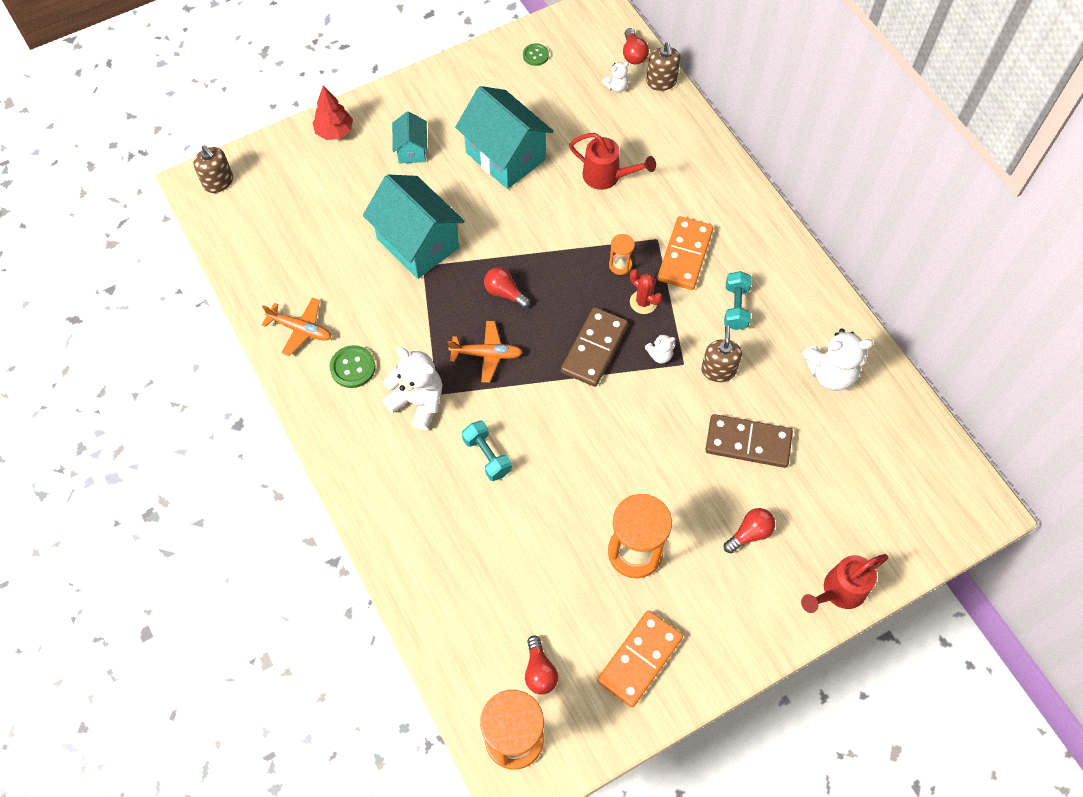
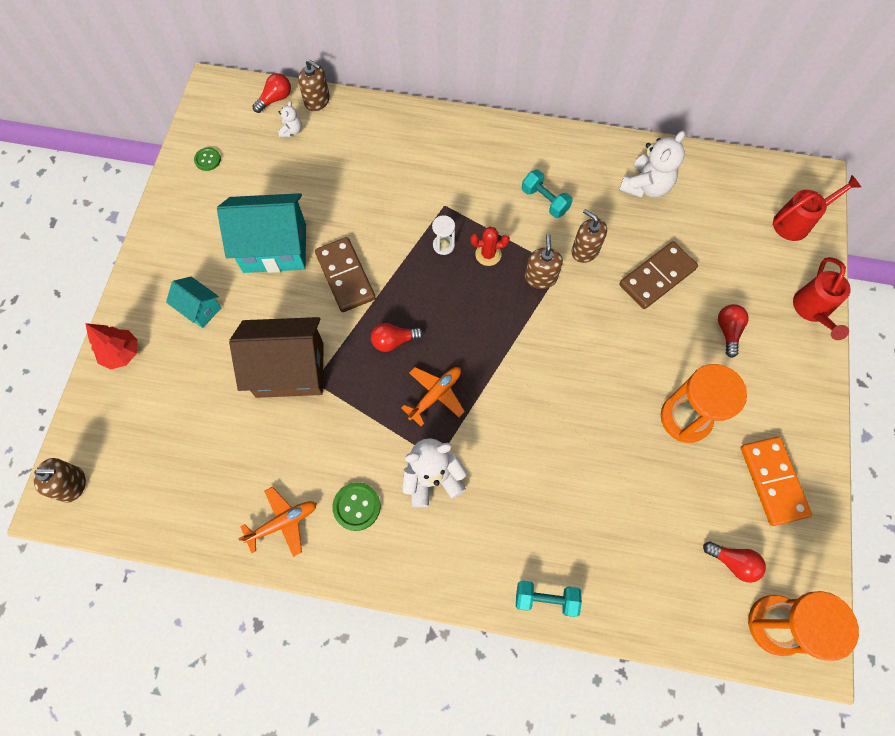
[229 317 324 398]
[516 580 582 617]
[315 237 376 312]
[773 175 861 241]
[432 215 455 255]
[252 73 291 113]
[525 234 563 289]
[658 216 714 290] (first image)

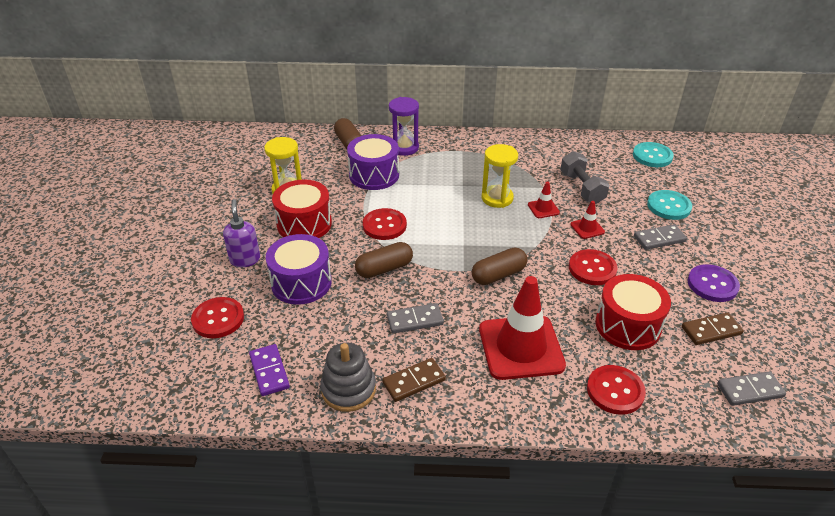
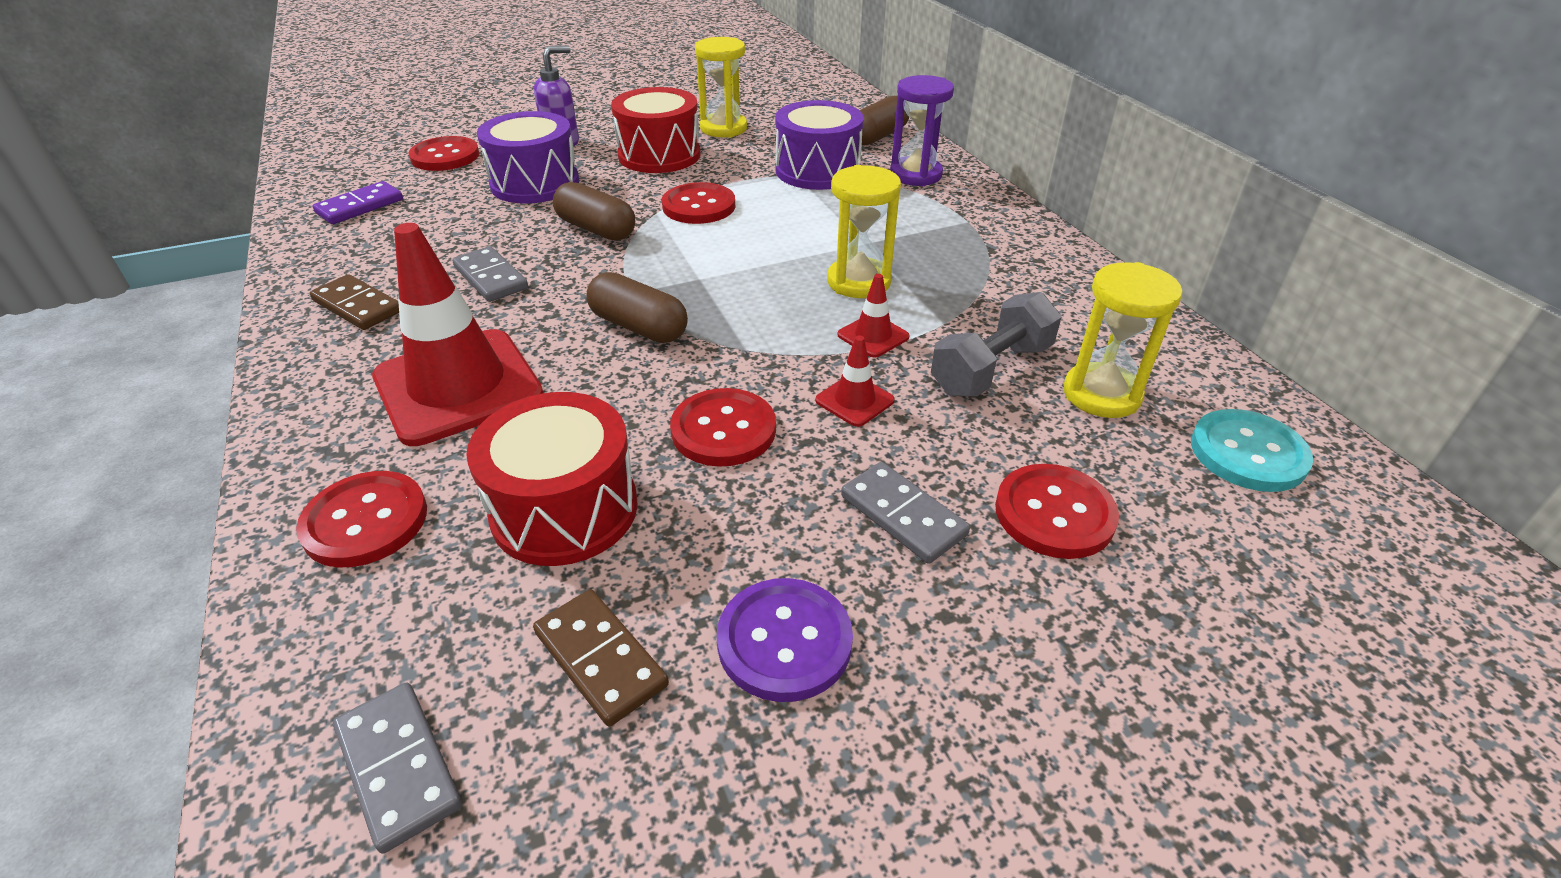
[320 343 376 412] (first image)
[995 464 1119 559]
[1064 262 1183 418]

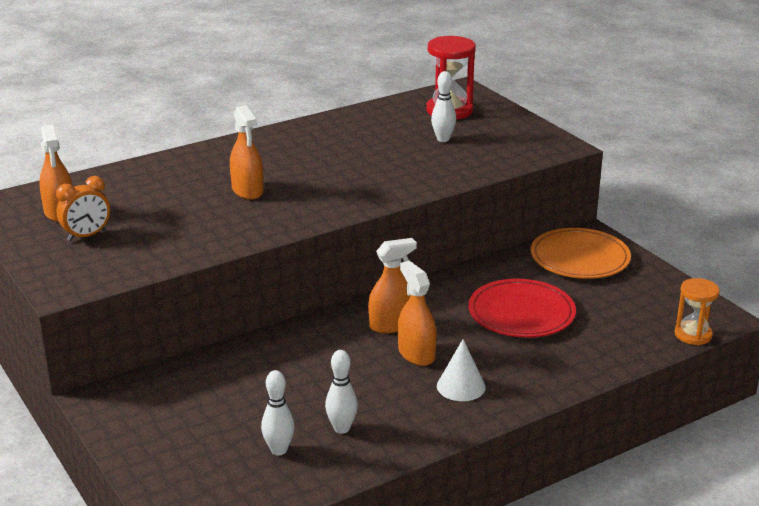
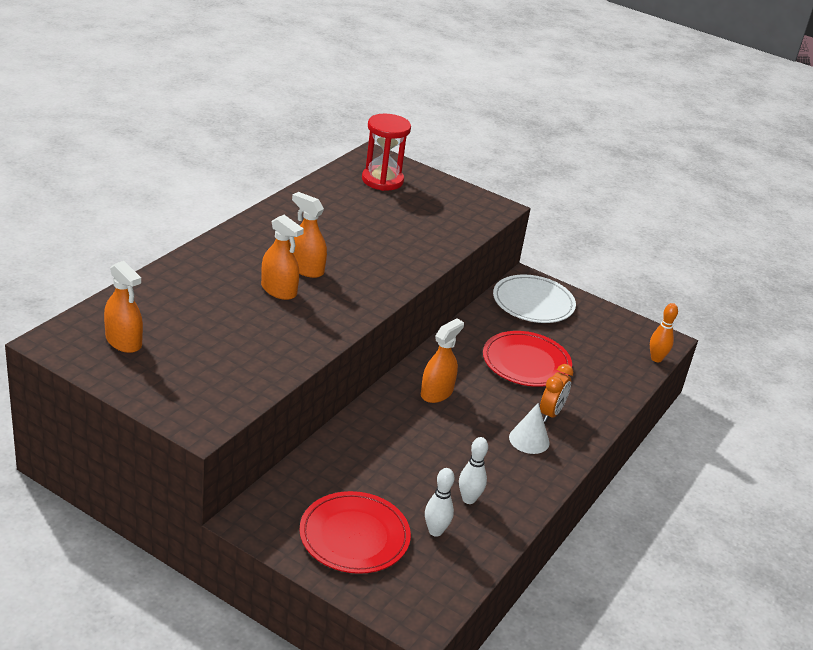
[540 364 573 422]
[289 192 327 278]
[431 71 456 142] (first image)
[493 275 576 323]
[650 303 678 362]
[299 491 411 574]

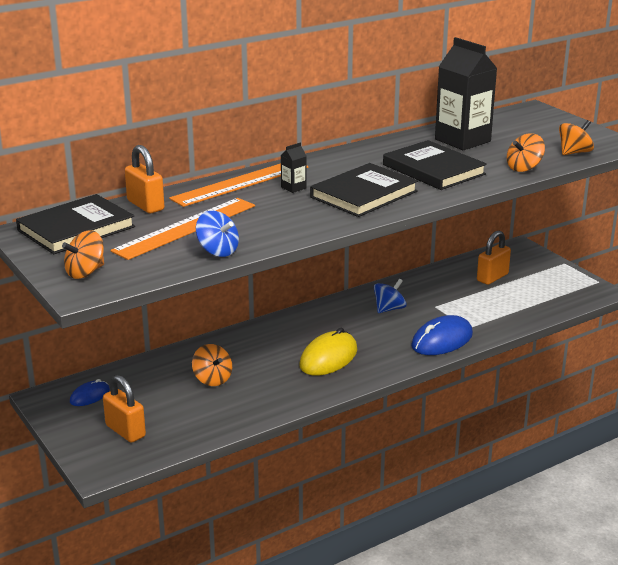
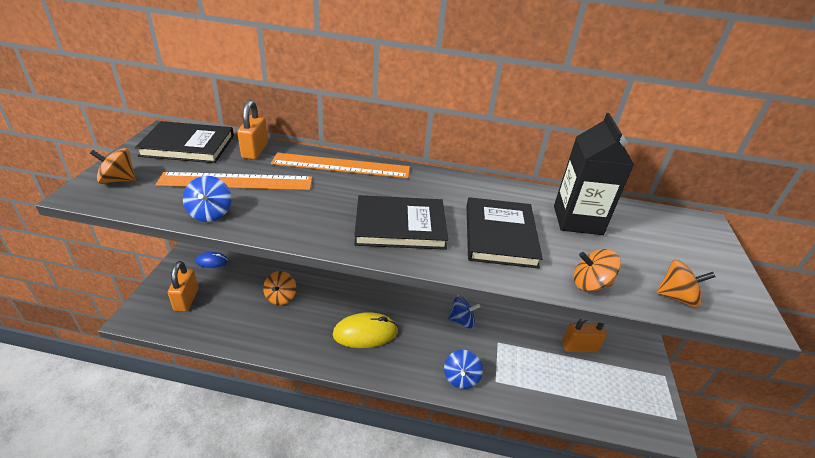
[281 142 307 193] (first image)
[444 350 483 389]

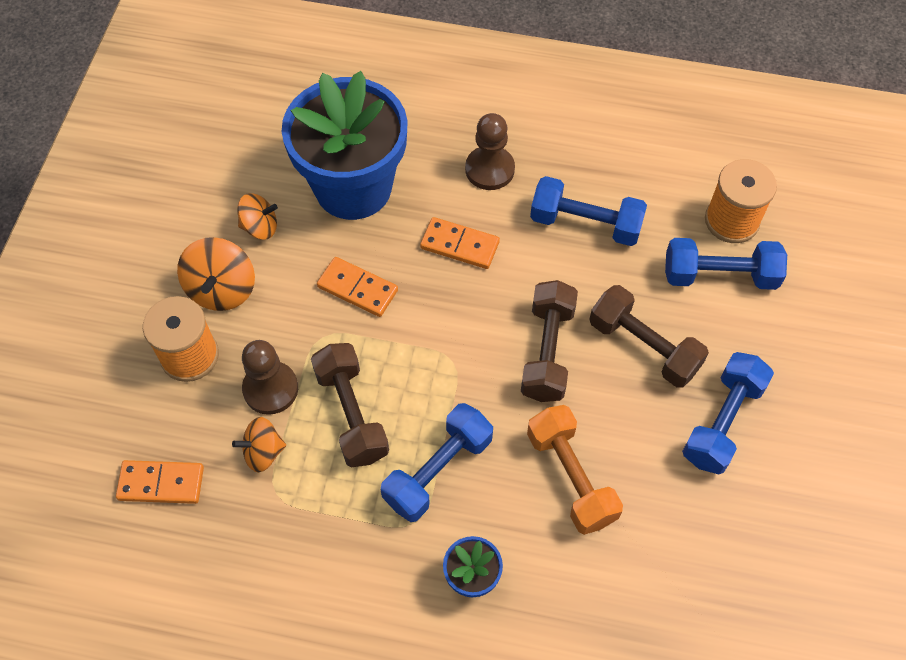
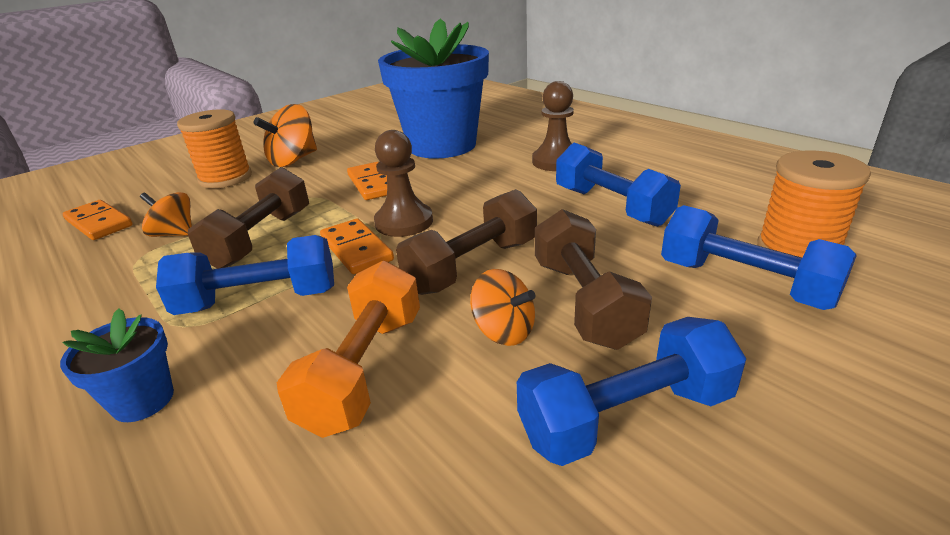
[470 269 535 346]
[374 130 433 237]
[320 218 394 274]

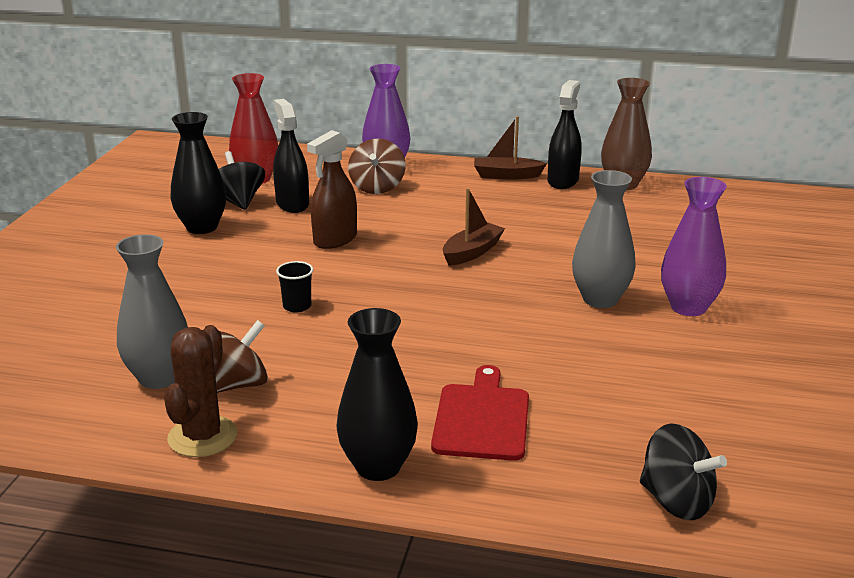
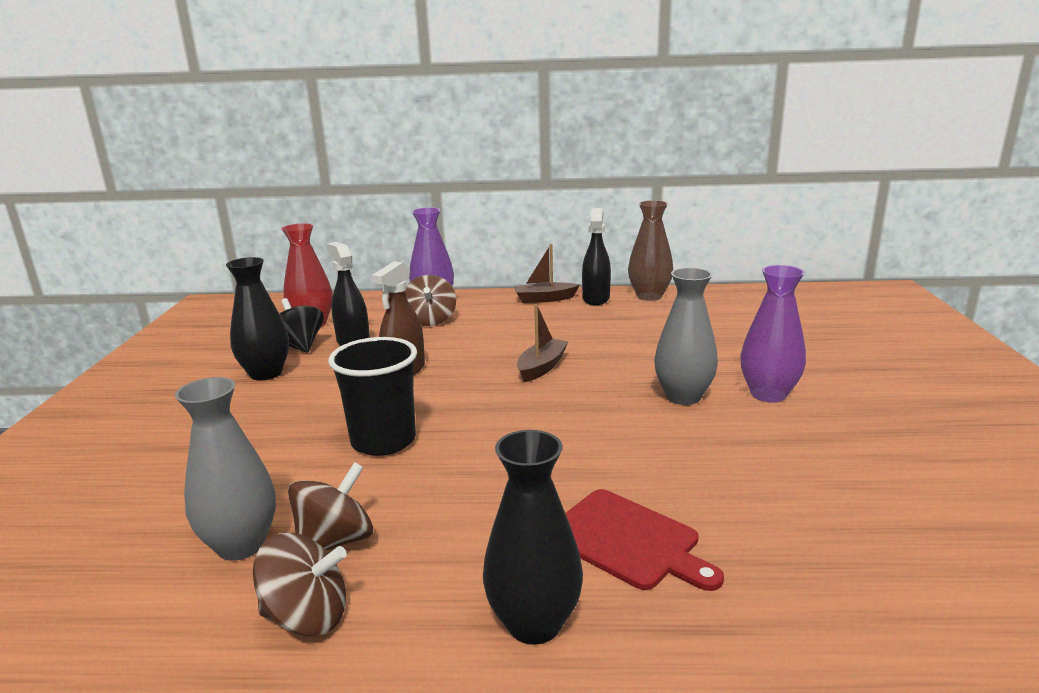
[253 533 347 637]
[328 337 417 456]
[565 489 724 591]
[640 423 727 520] (first image)

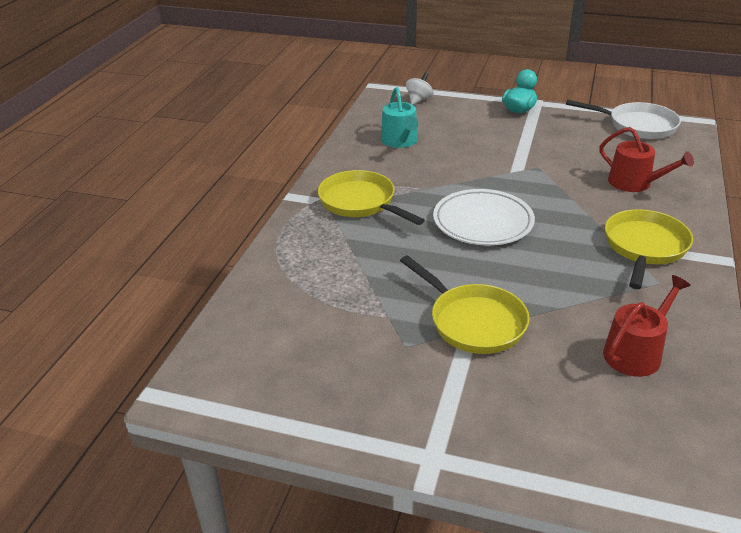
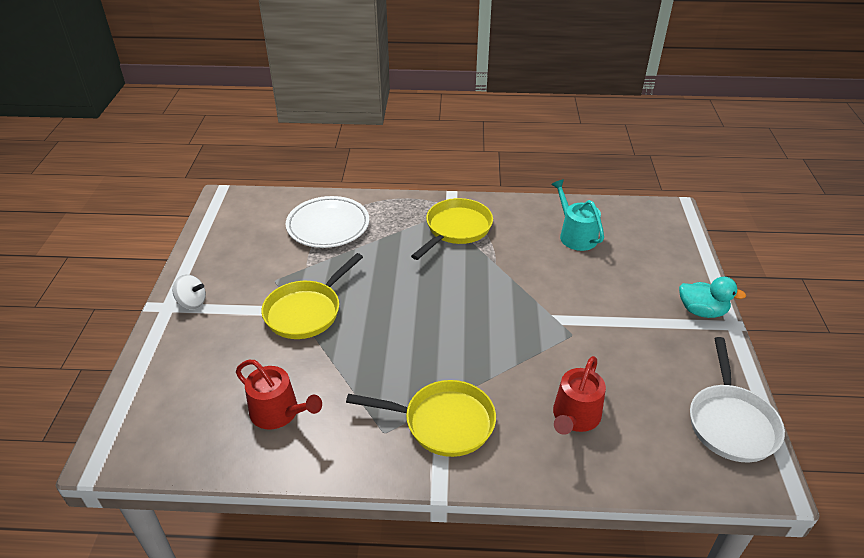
[551 179 604 251]
[172 274 206 309]
[286 196 369 248]

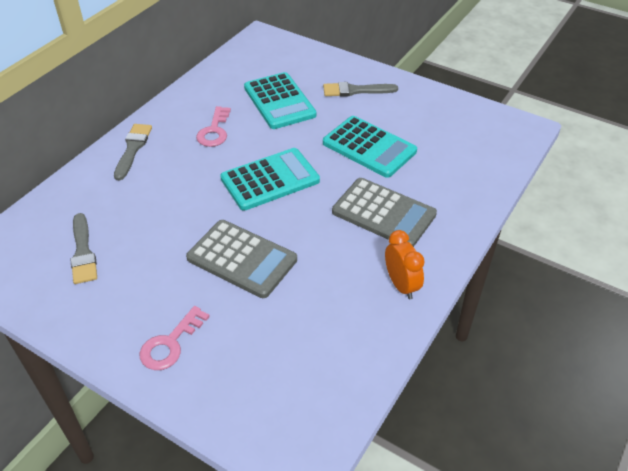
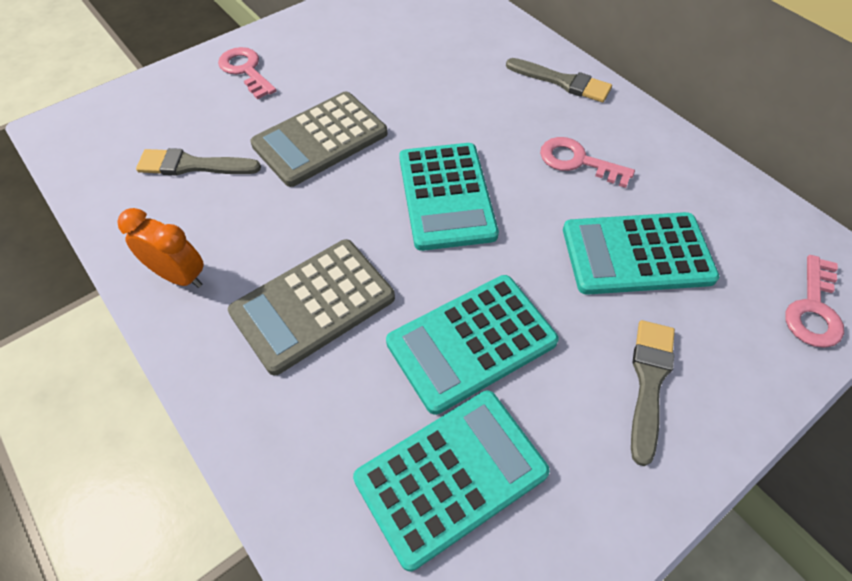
[136 148 261 175]
[117 208 204 288]
[353 391 550 571]
[785 255 844 348]

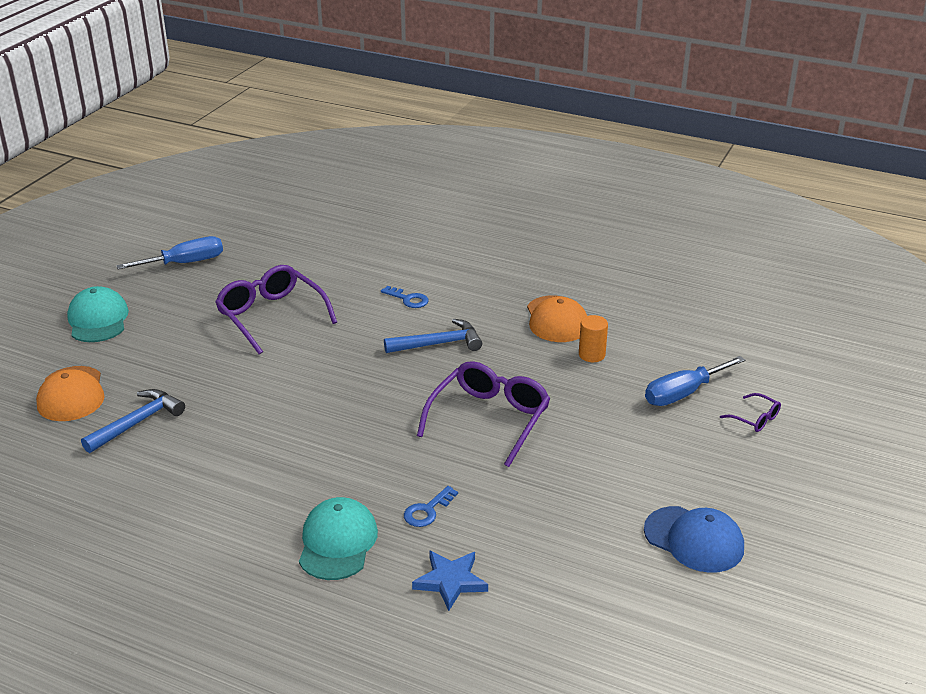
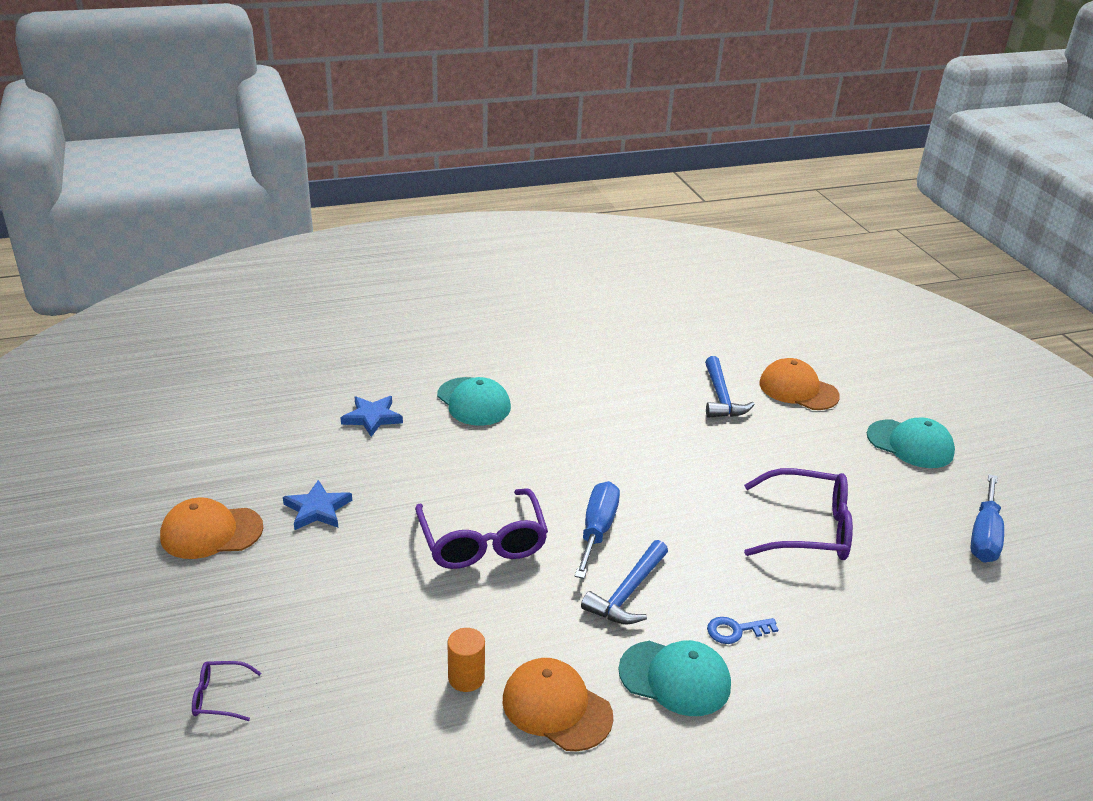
[404 486 458 527] (first image)
[160 498 263 559]
[575 481 620 579]
[283 480 352 530]
[618 640 731 716]

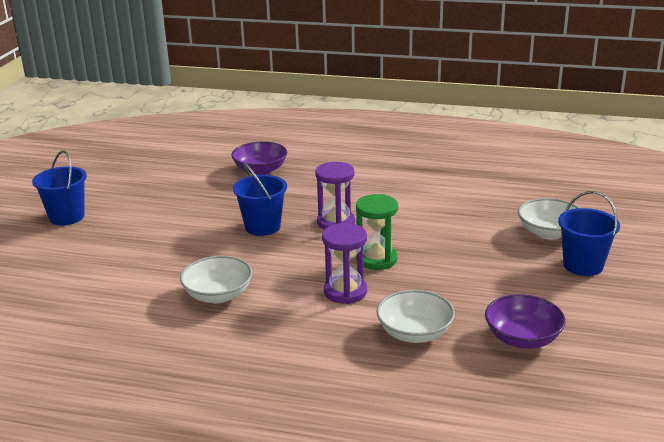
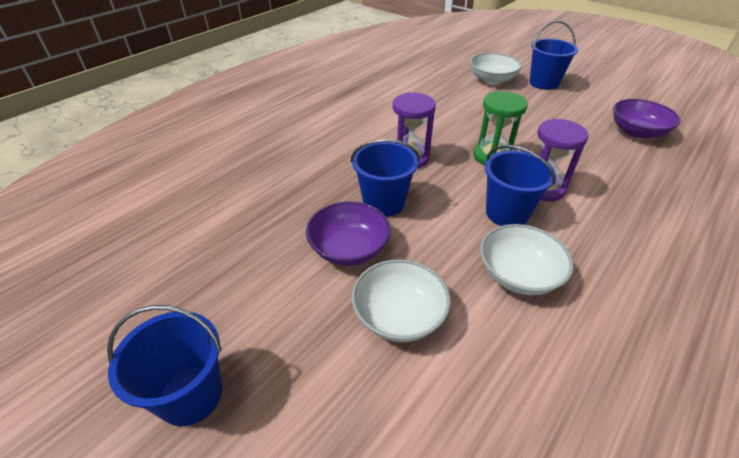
[306 201 391 266]
[352 259 451 342]
[485 145 556 226]

